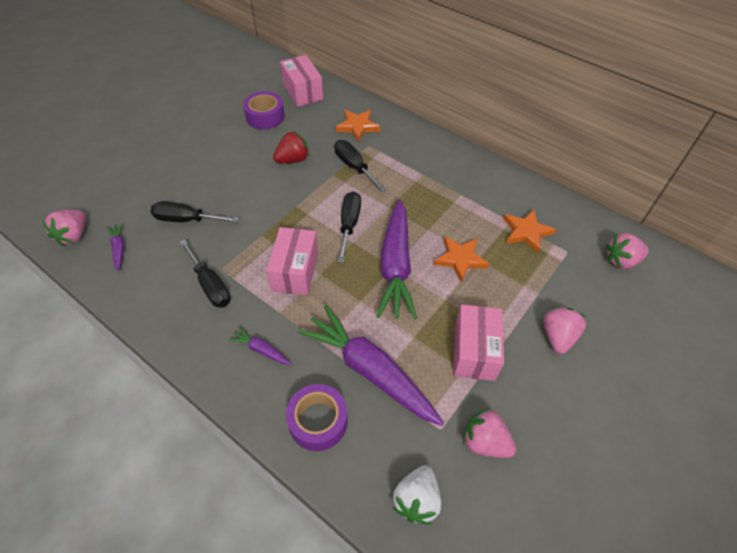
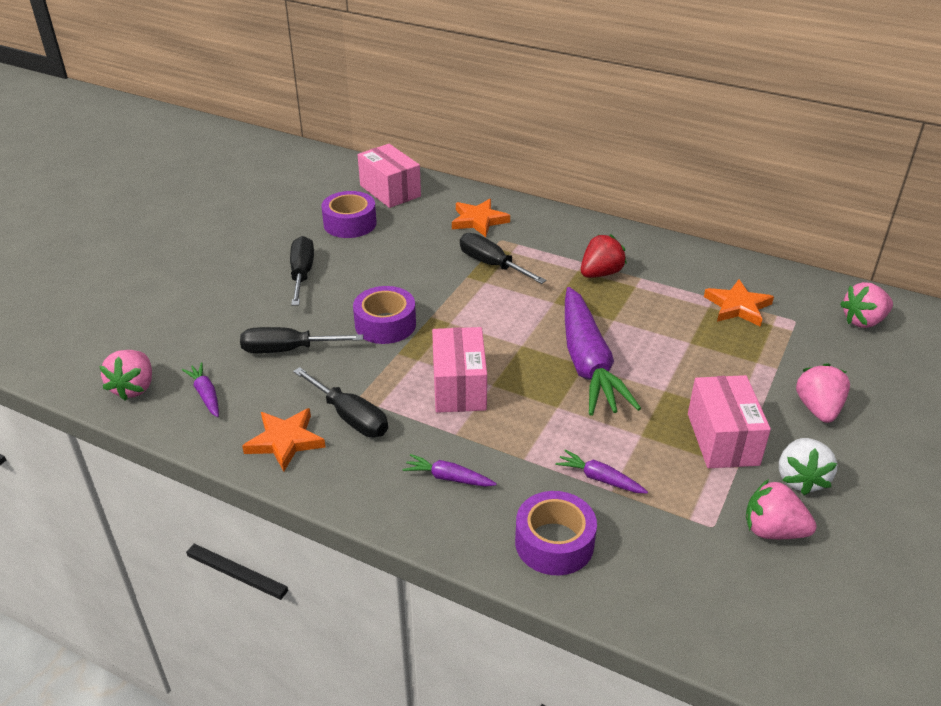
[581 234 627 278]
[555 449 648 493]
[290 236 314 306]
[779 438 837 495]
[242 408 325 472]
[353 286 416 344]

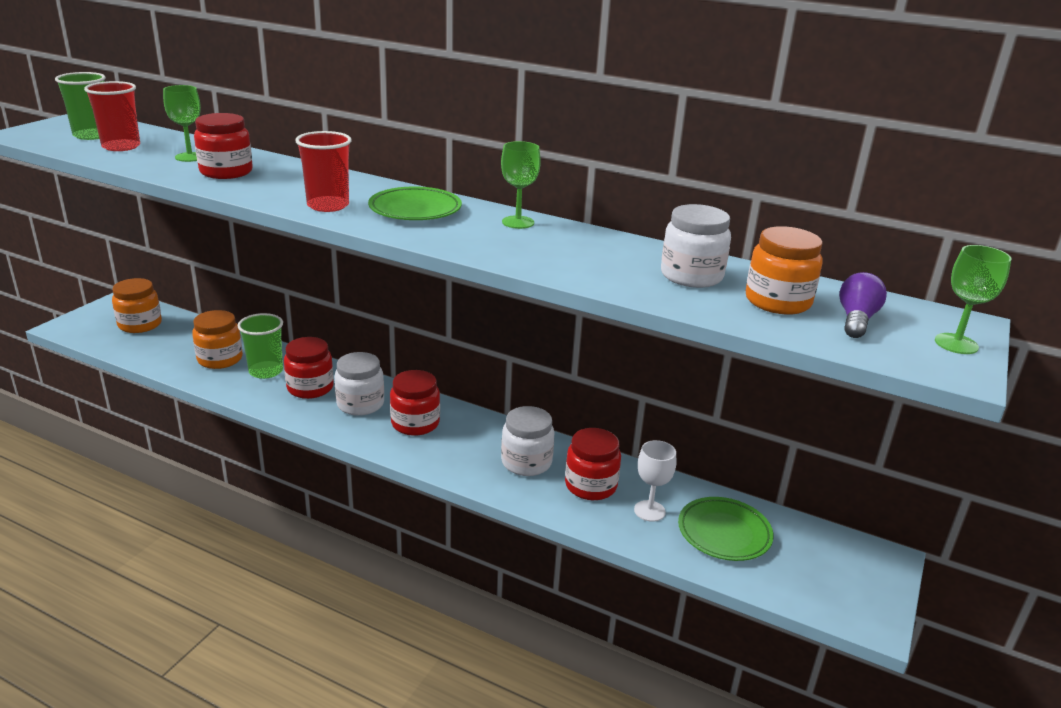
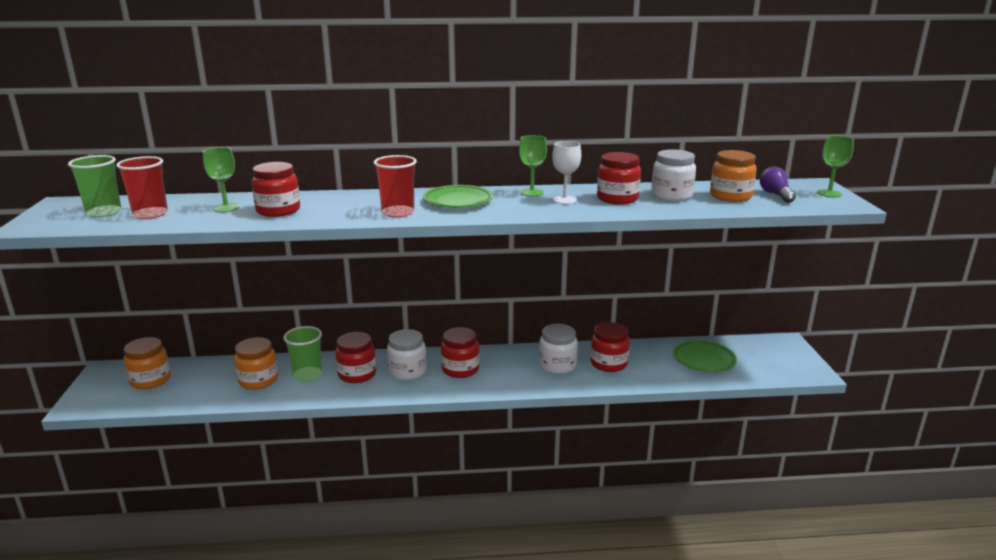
[552 141 581 204]
[597 152 641 204]

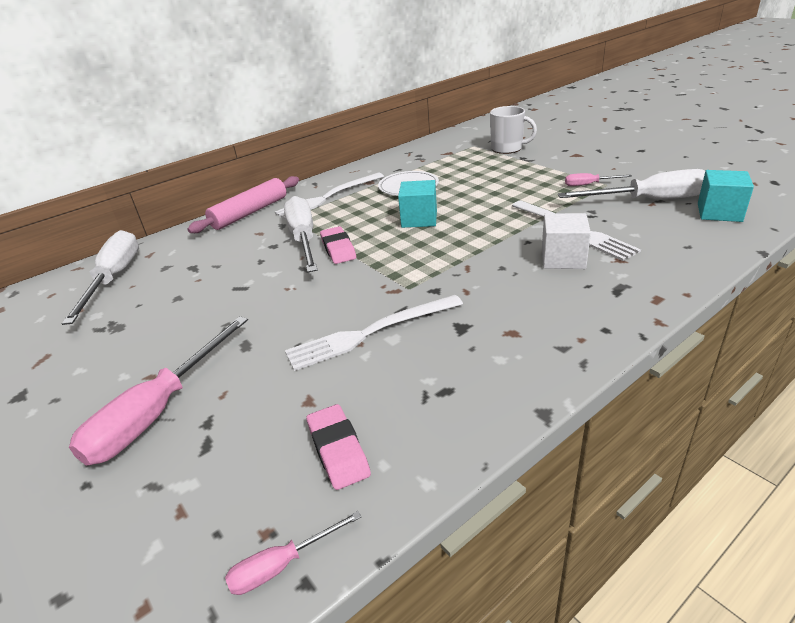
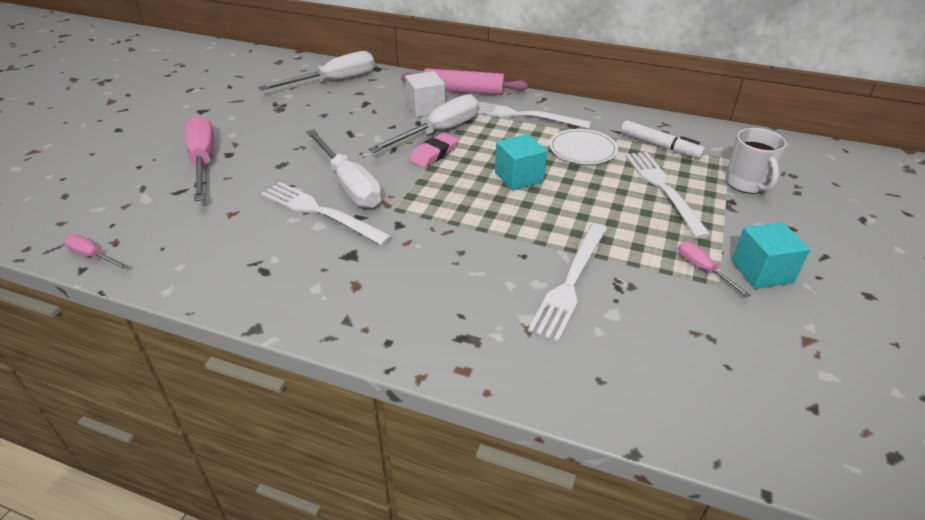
[184 115 214 201]
[306 404 371 490] (first image)
[405 71 445 117]
[306 129 382 208]
[731 222 810 289]
[621 120 705 159]
[625 152 711 239]

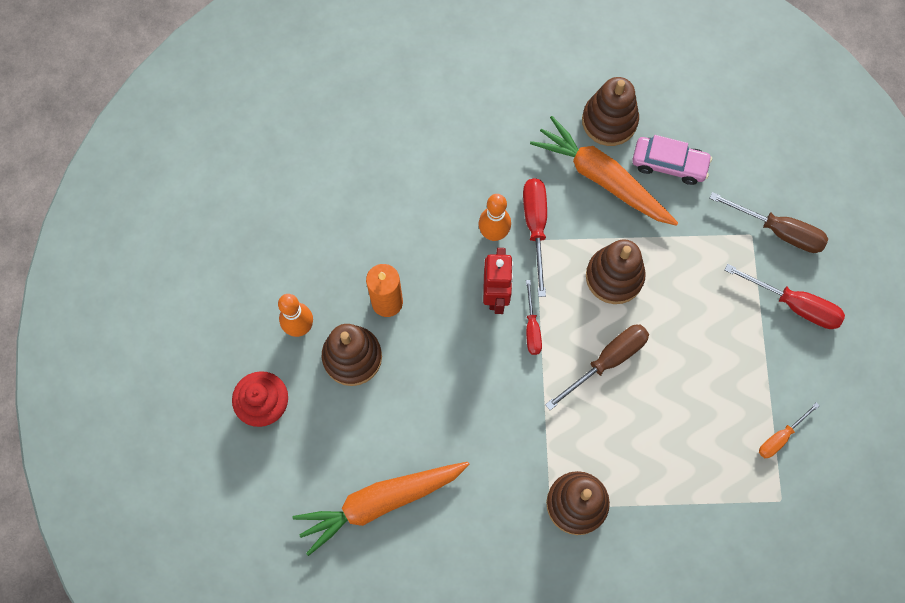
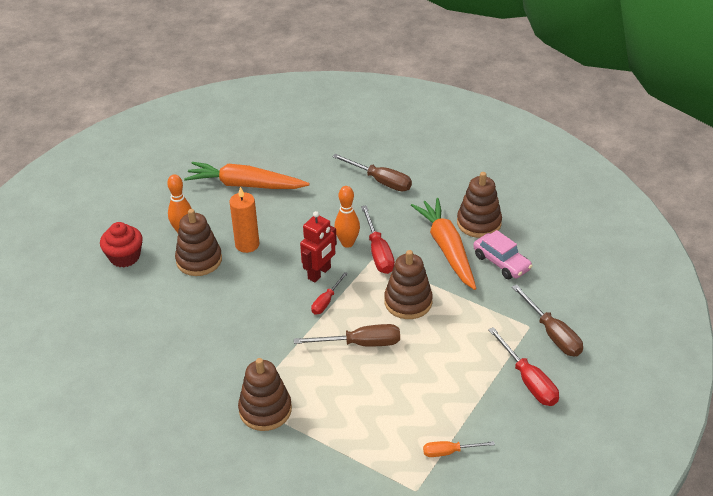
[184 162 310 189]
[361 205 395 274]
[332 154 412 191]

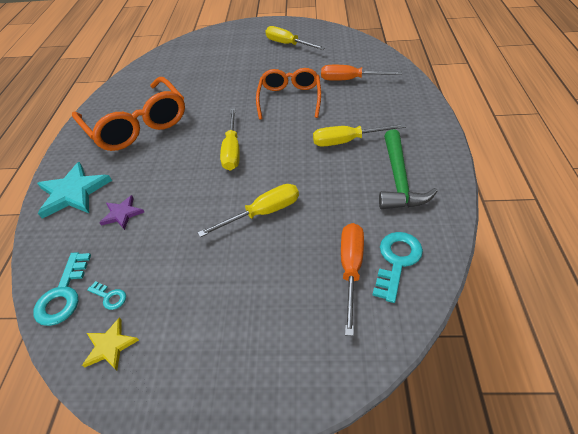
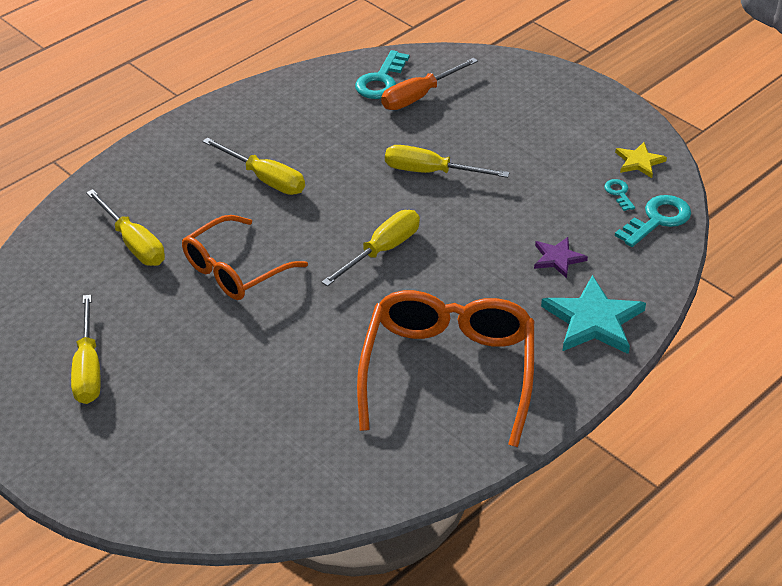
[86 189 165 266]
[355 50 410 99]
[379 130 438 209] (first image)

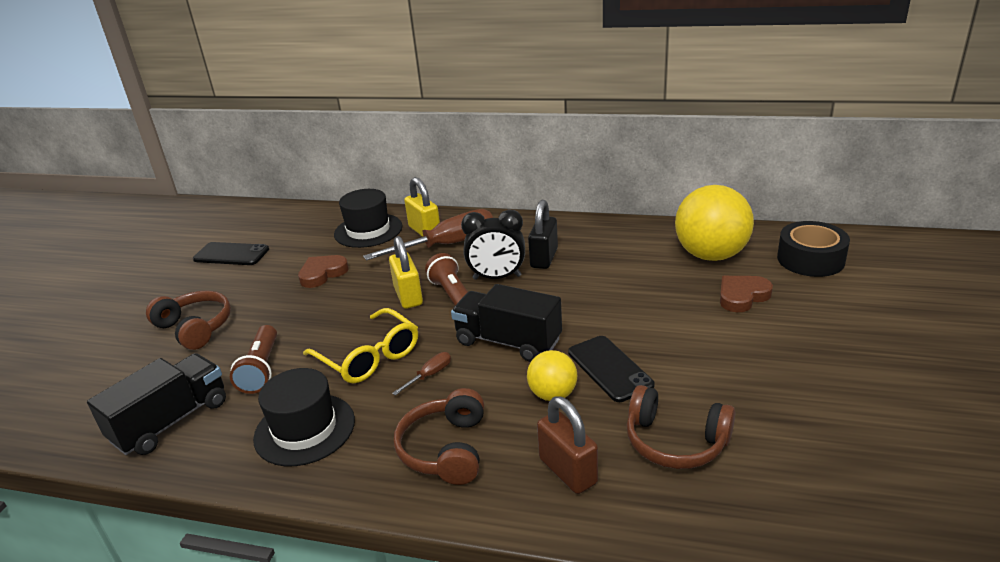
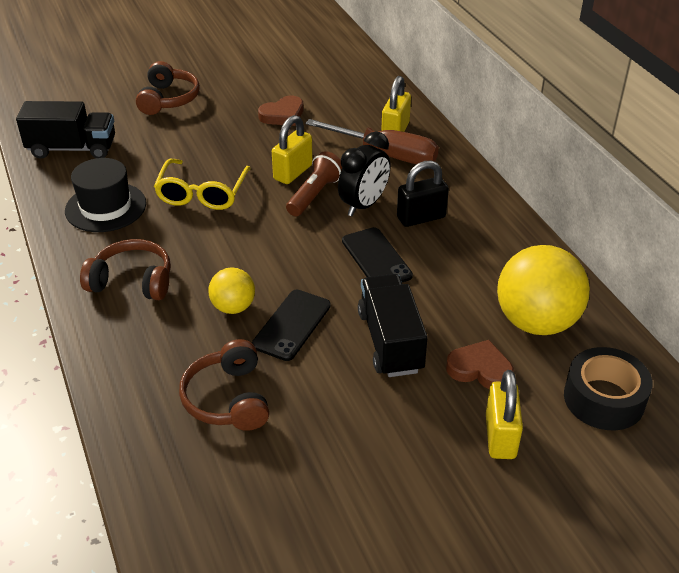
[342 227 413 282]
[230 325 277 394] (first image)
[258 96 303 126]
[334 189 402 248] (first image)
[392 352 451 395] (first image)
[80 239 171 300]
[358 274 428 377]
[338 131 391 216]
[537 396 598 494] (first image)
[486 370 523 459]

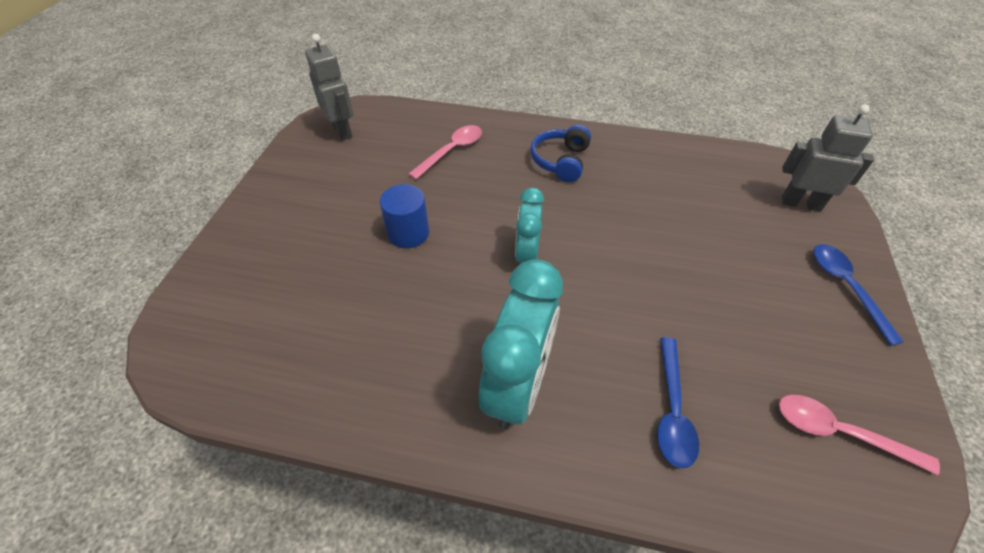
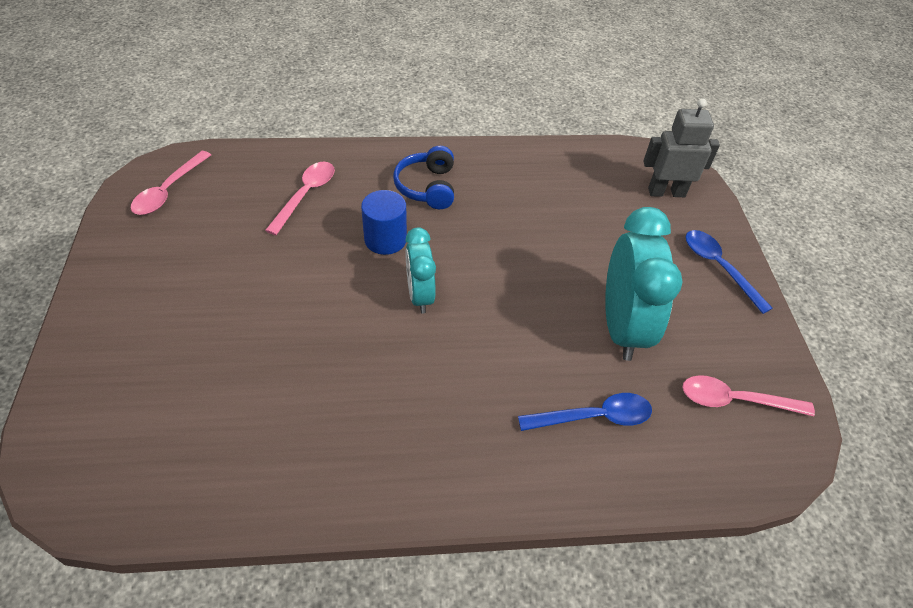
[131 151 211 215]
[361 190 407 255]
[605 207 683 361]
[518 393 652 431]

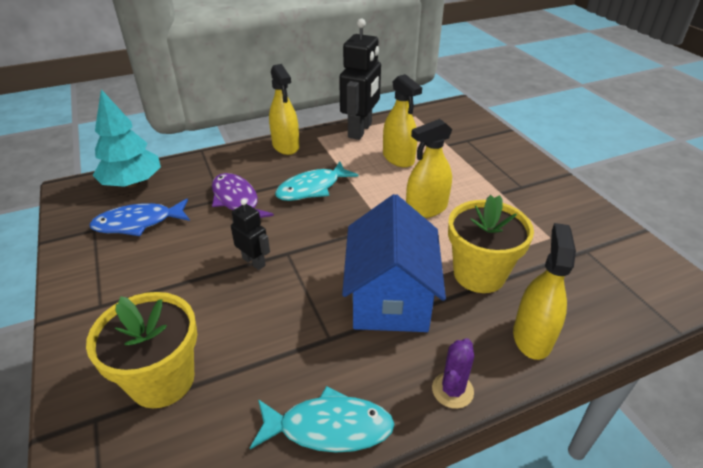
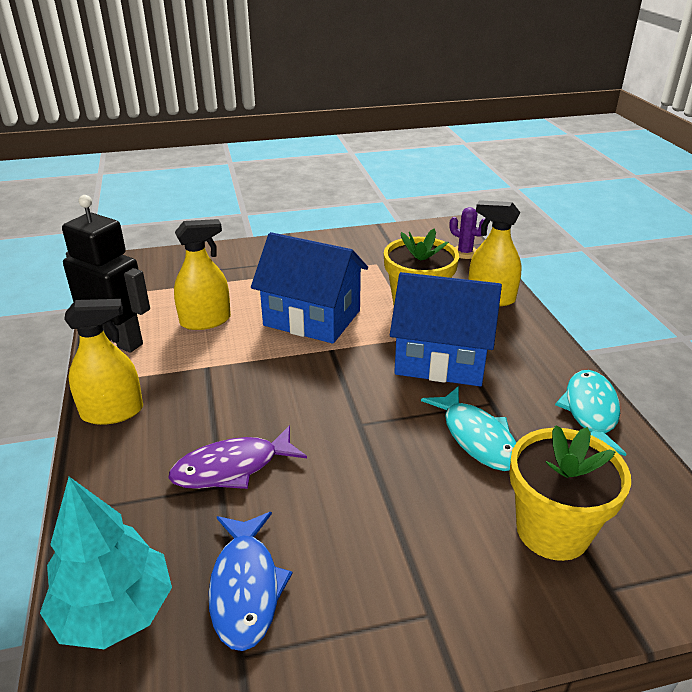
[231 199 270 270] (first image)
[421 386 516 471]
[251 232 368 344]
[449 207 488 259]

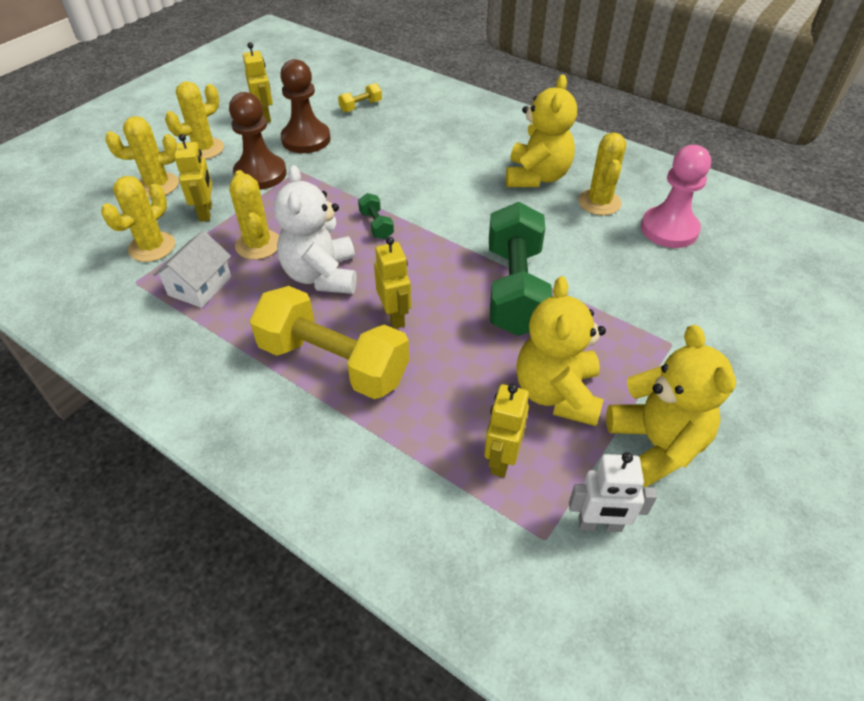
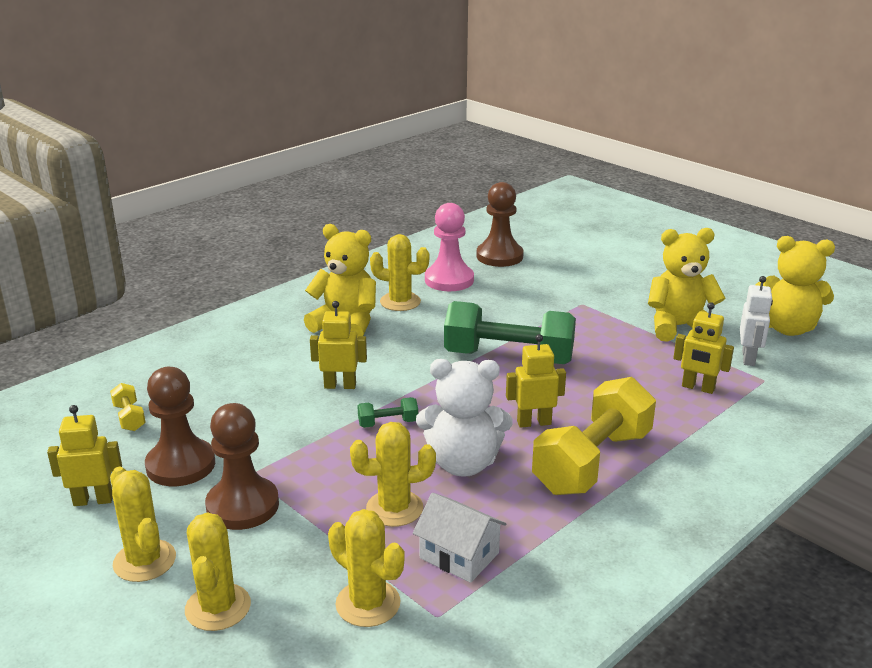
[310 301 367 389]
[755 236 835 336]
[477 182 524 267]

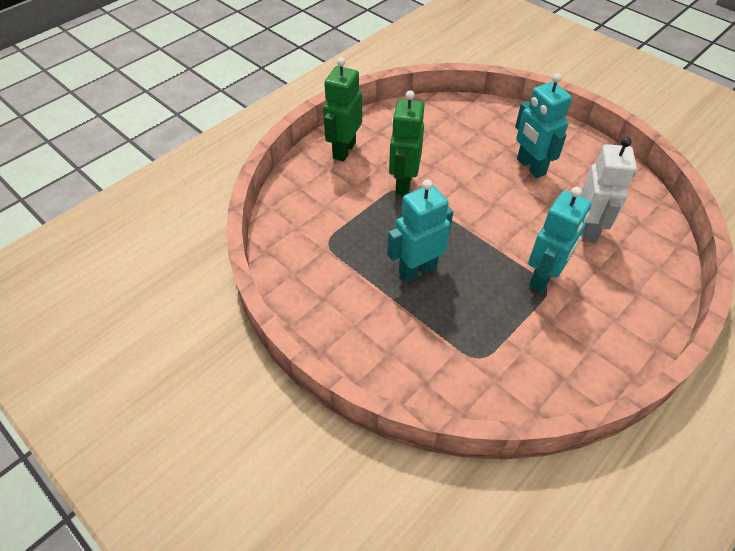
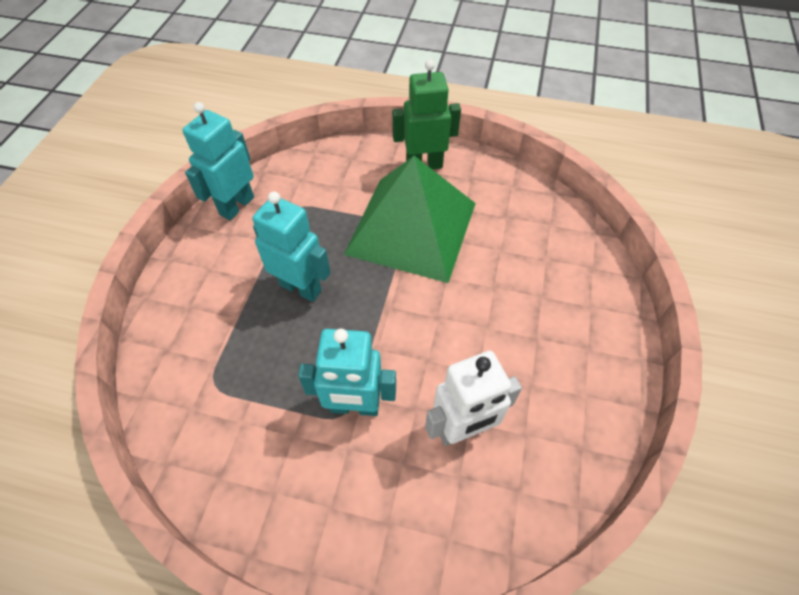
[344 156 476 283]
[183 102 254 220]

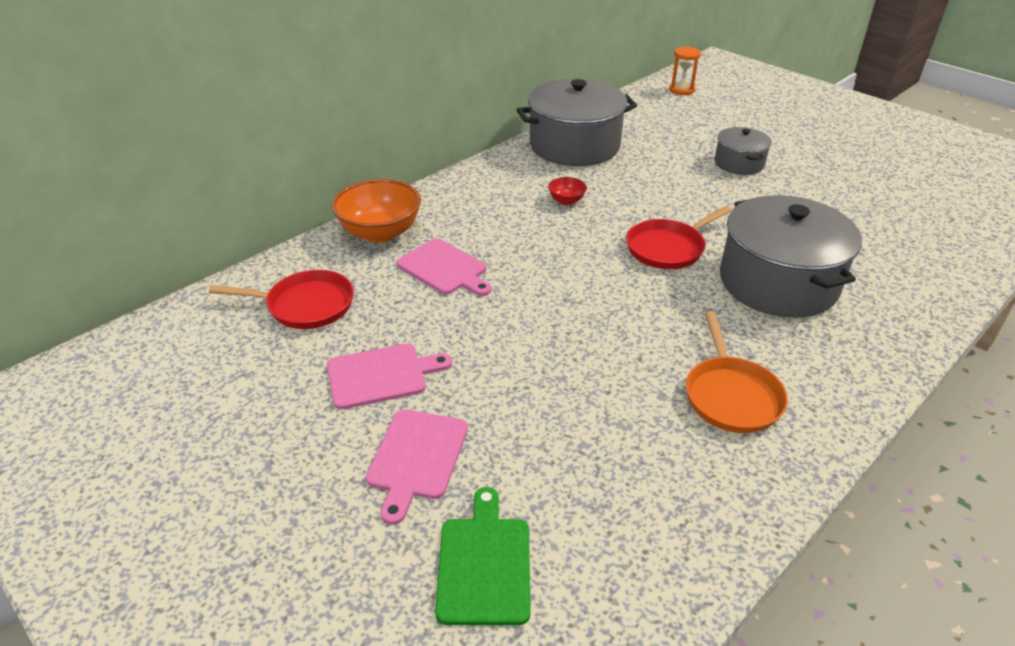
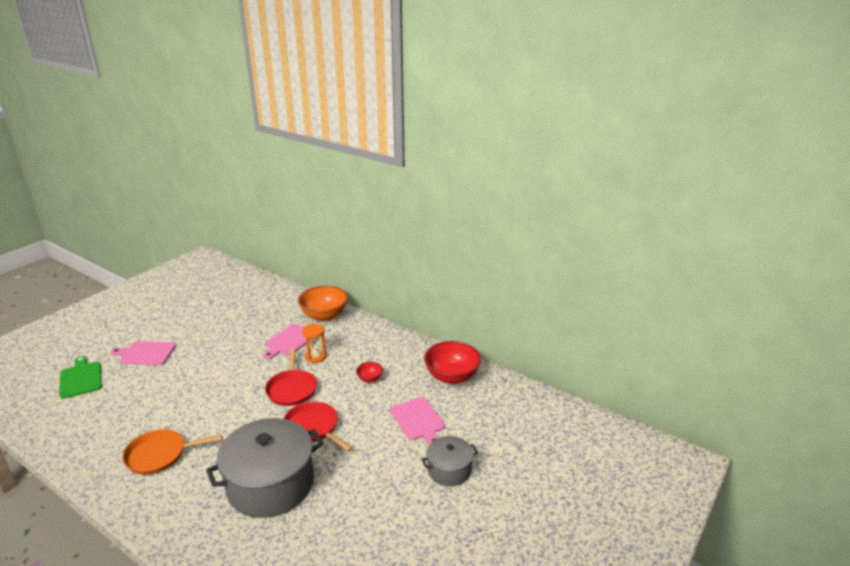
[265 348 317 406]
[390 397 445 445]
[59 356 102 399]
[424 341 481 384]
[302 324 327 363]

